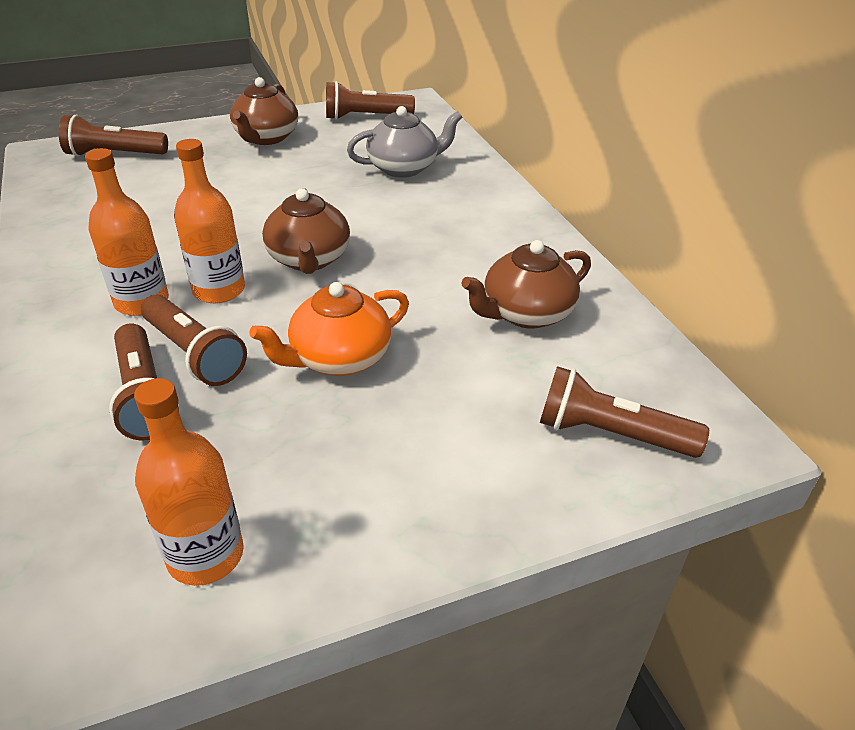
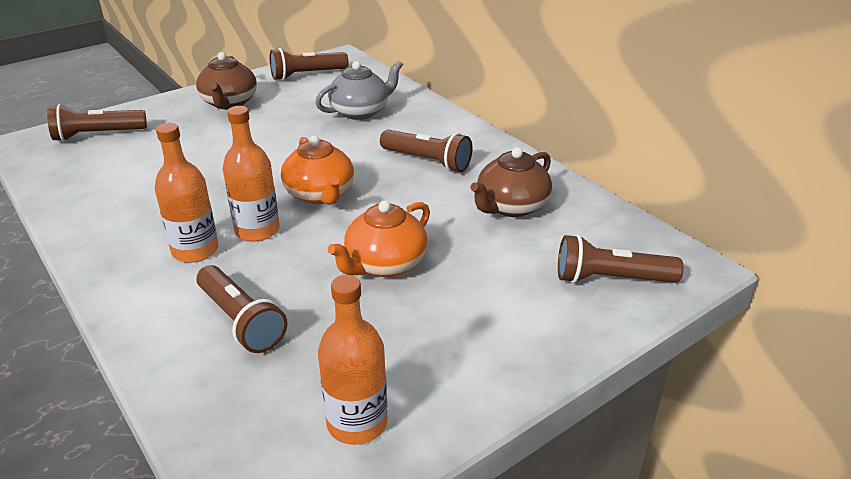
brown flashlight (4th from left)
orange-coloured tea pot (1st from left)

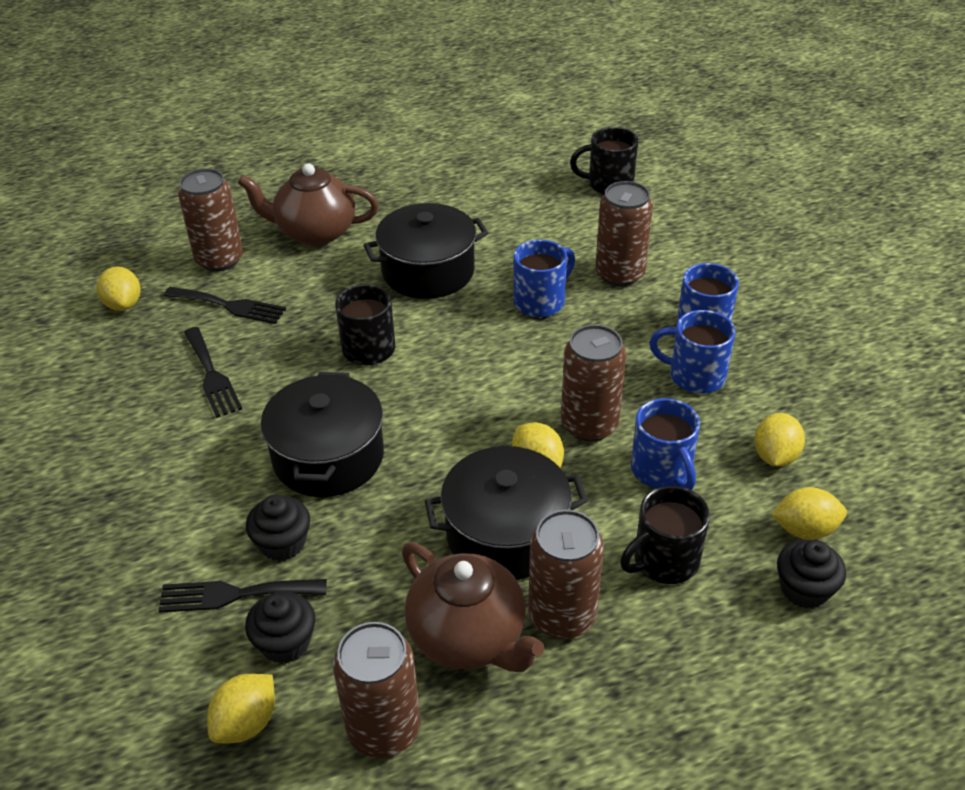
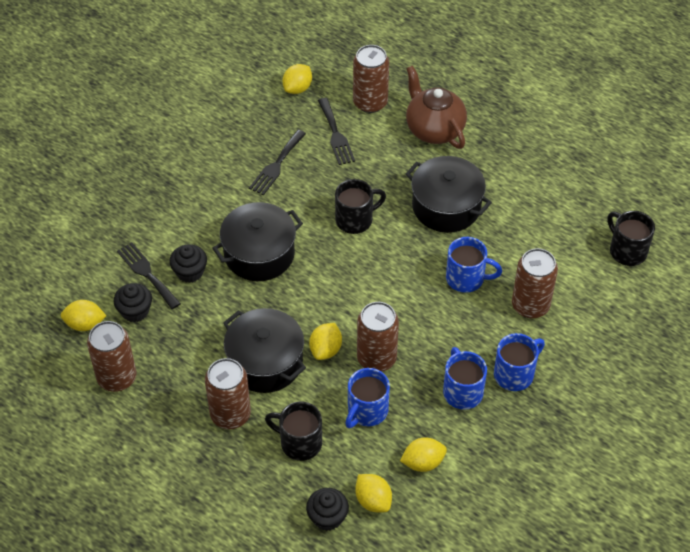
brown tea pot (2nd from left in the first image)

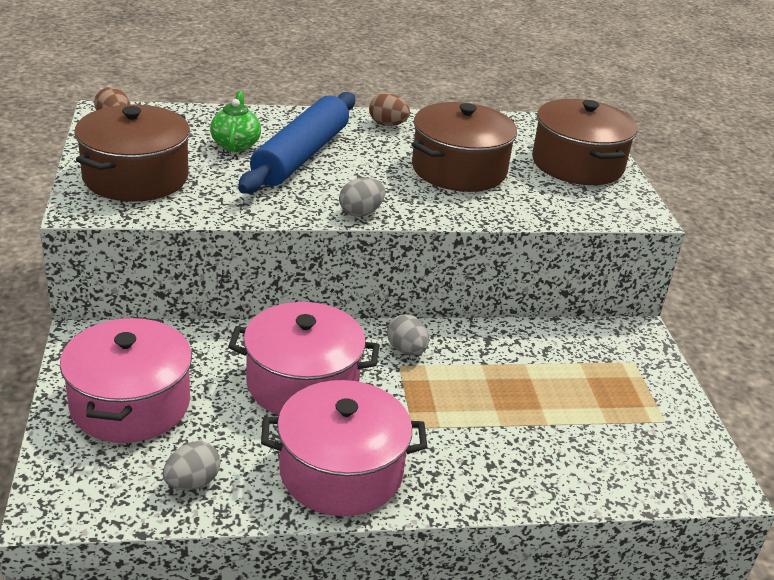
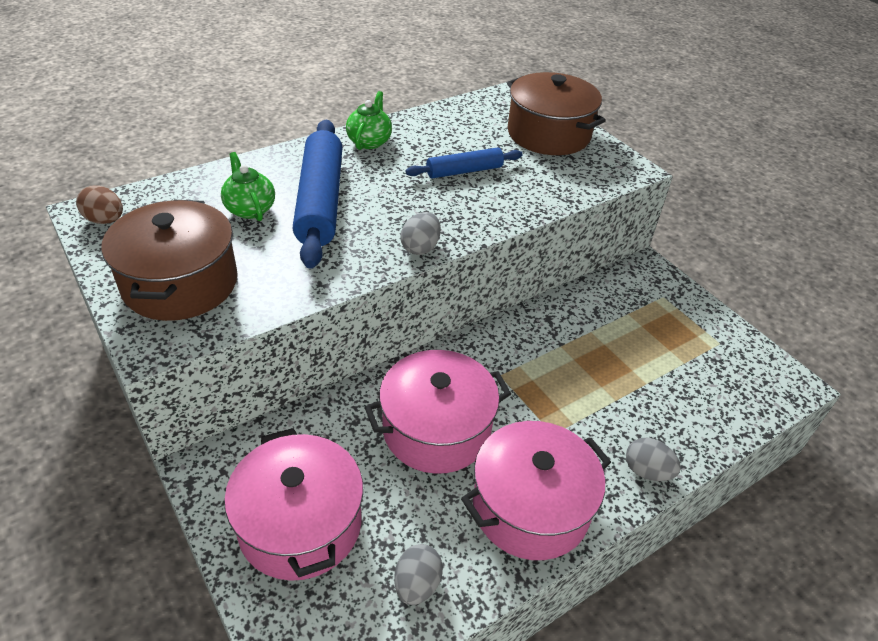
grey toy egg (3rd from left)
leaf-green tea pot (2nd from left)
royal blue dough roller (2nd from left)

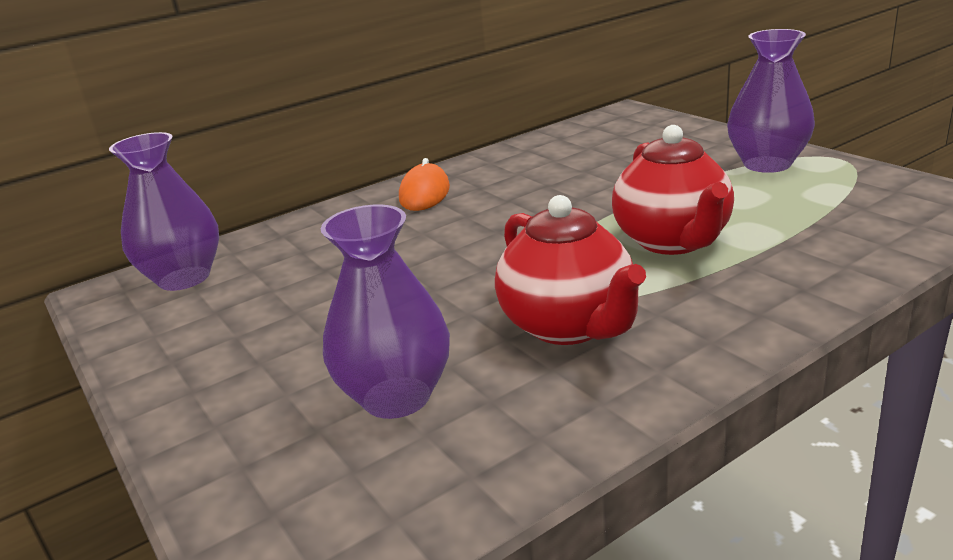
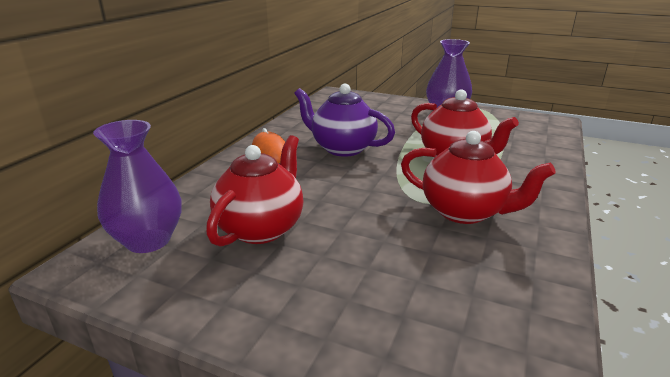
royal purple flower vase (2nd from left in the first image)
crimson tea pot (1st from left)
royal purple tea pot

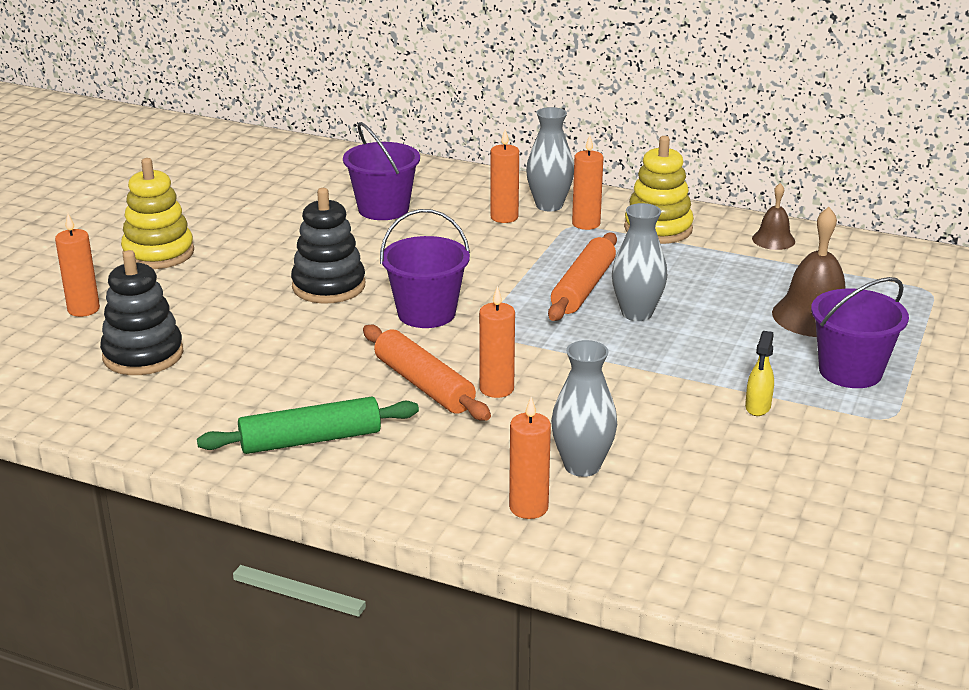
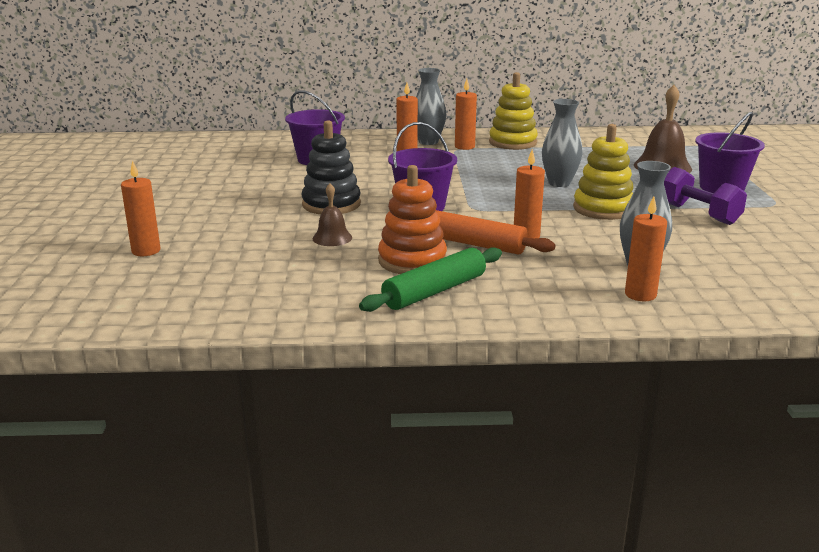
black ring stacker (1st from left in the first image)
orange-coloured dough roller (2nd from left in the first image)
orange-coloured ring stacker
bright yellow ring stacker (2nd from left)
brown hand bell (1st from left)
royal purple free weight

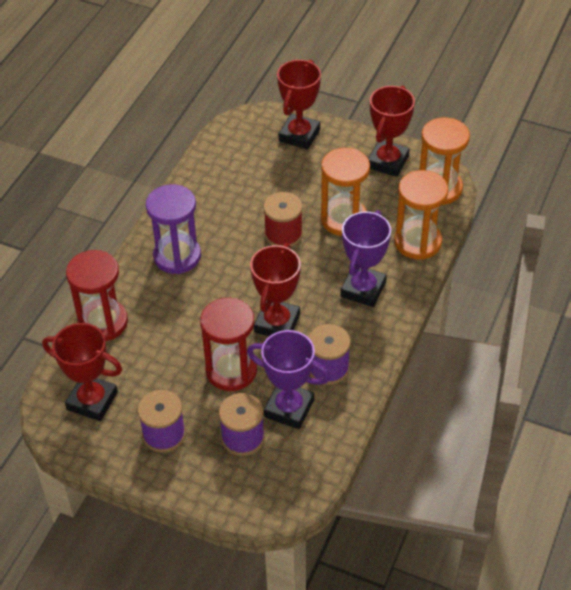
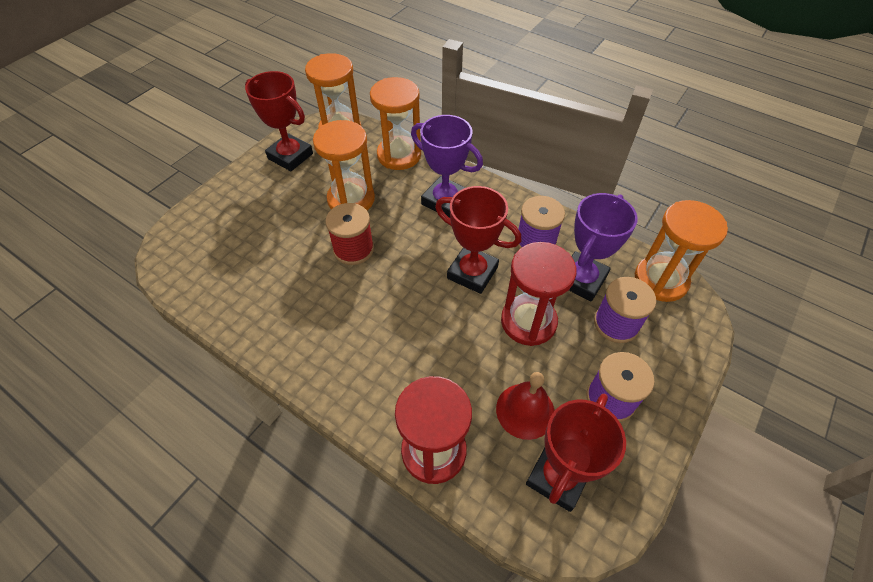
royal purple sandglass
crimson award cup (3rd from left in the first image)
crimson hand bell
orange-coloured sandglass (4th from left)

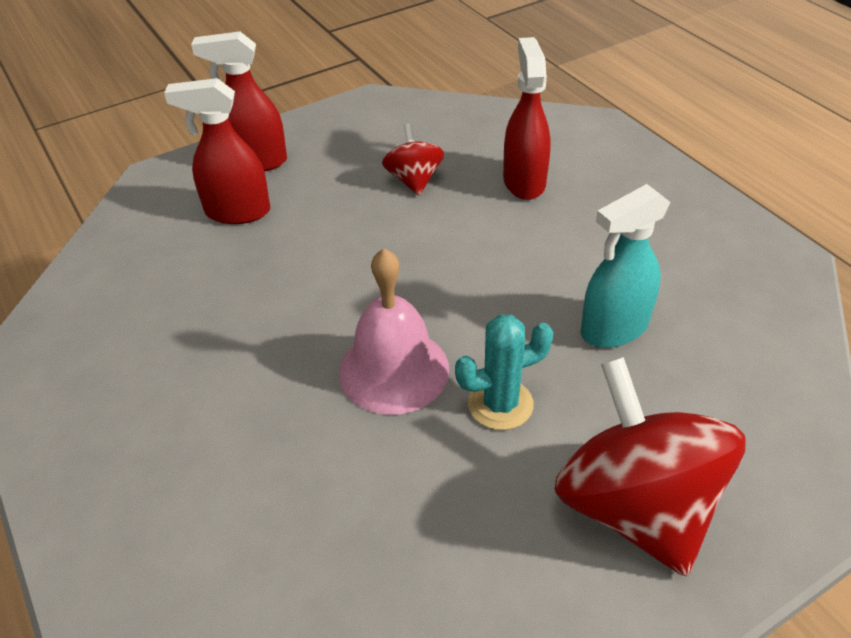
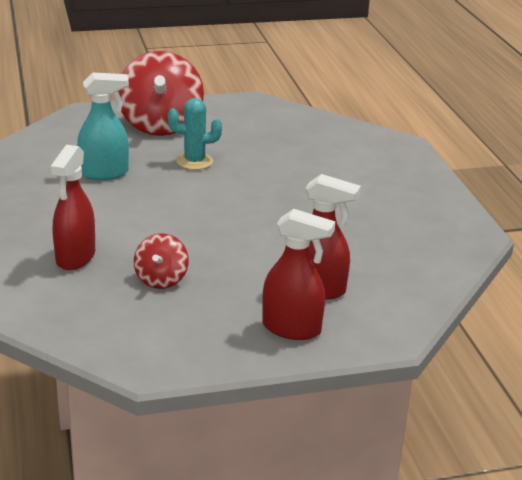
rose-pink hand bell

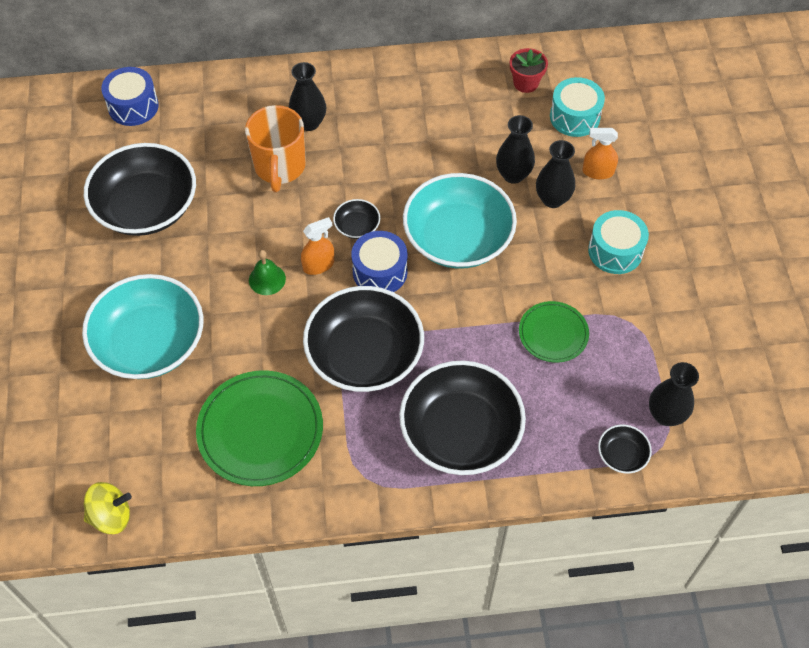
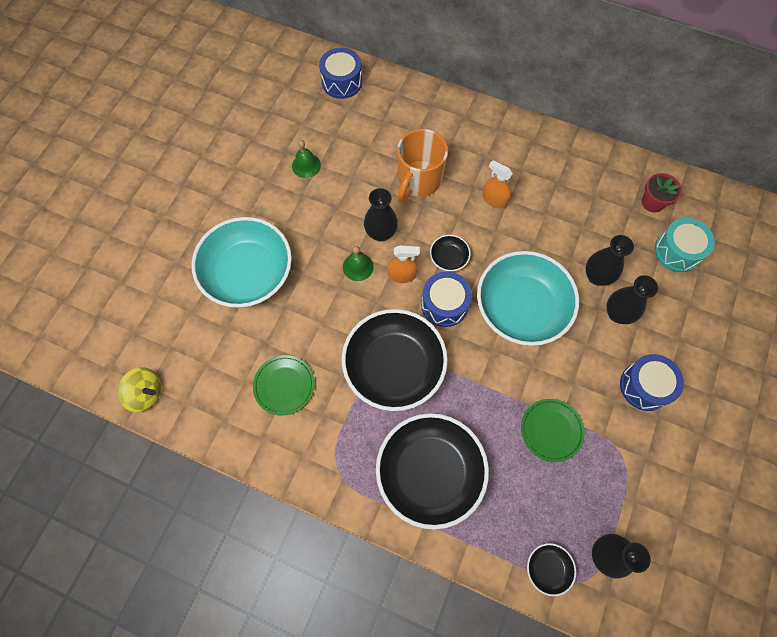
black flower vase (1st from left)
orange-coloured spray bottle (2nd from left)
leaf-green hand bell (1st from left)
royal blue toy drum (3rd from left)
leaf-green flat dish (1st from left)

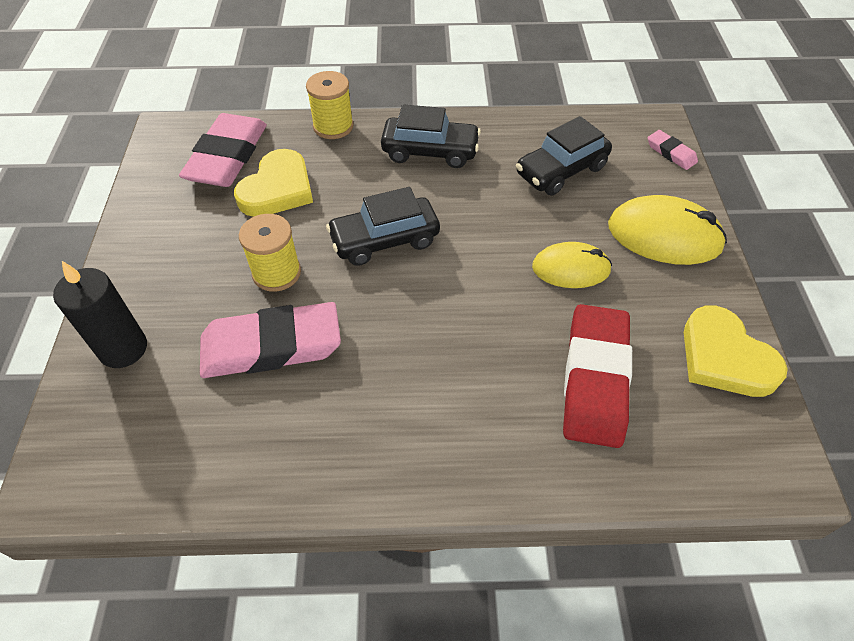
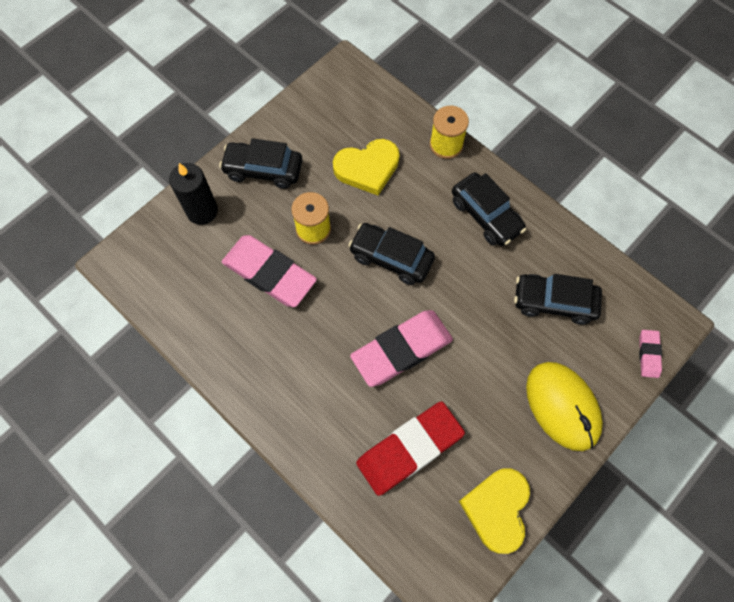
bright yellow mouse (1st from left in the first image)
black car (1st from left)
rose-pink pencil eraser (2nd from left)

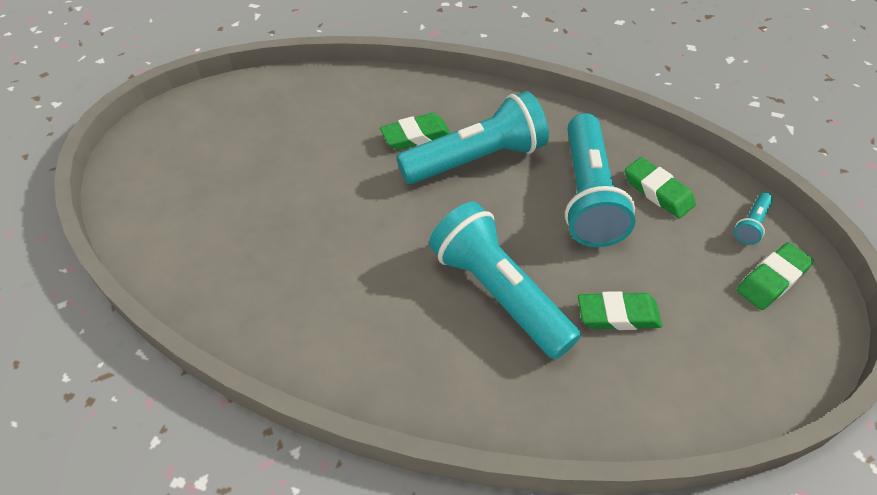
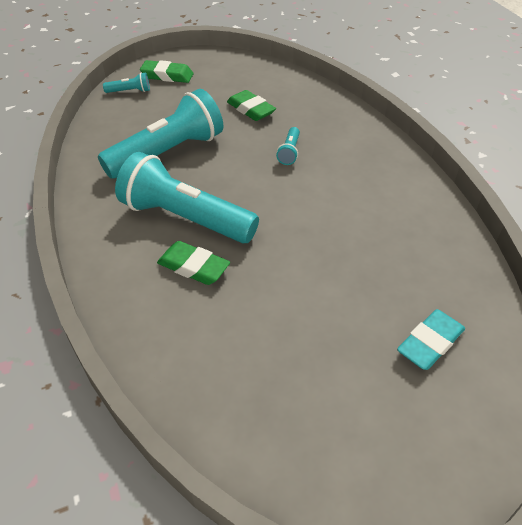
leaf-green pencil eraser (3rd from left in the first image)
aqua pencil eraser
aqua flashlight (4th from left)

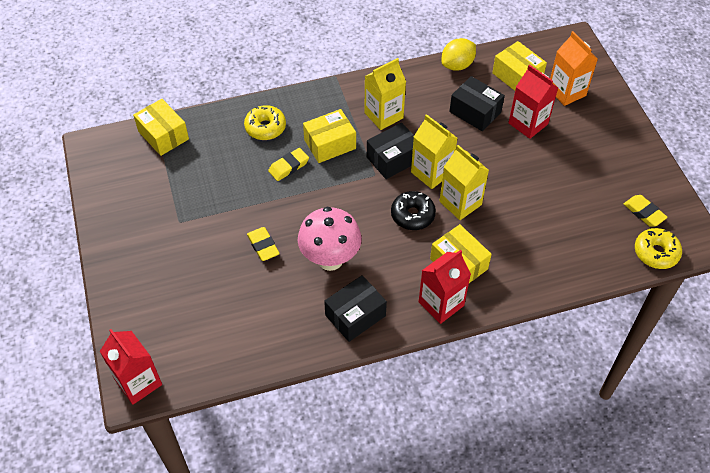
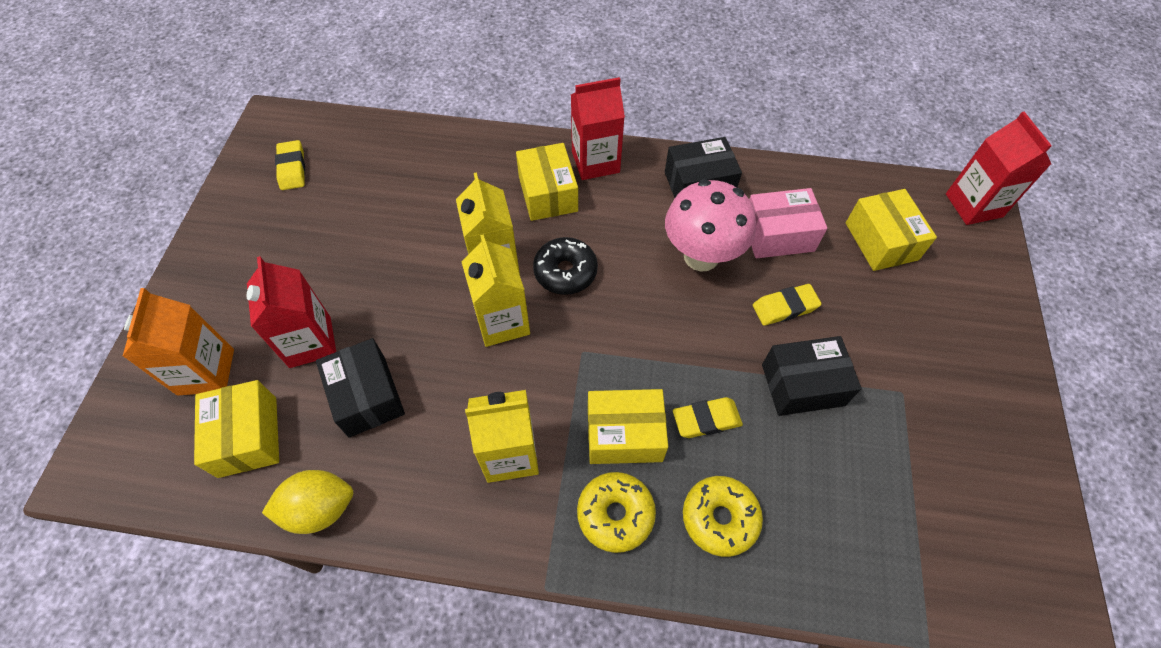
rose-pink parcel
bright yellow parcel (4th from left)
black parcel (3rd from left)
bright yellow doughnut (1st from left)
bright yellow pencil eraser (3rd from left)

